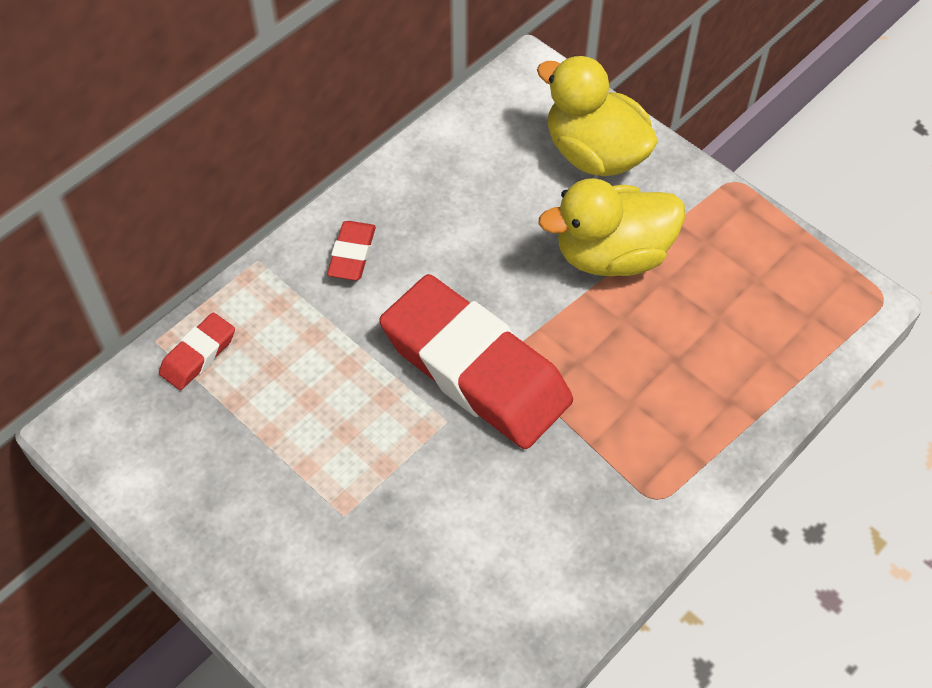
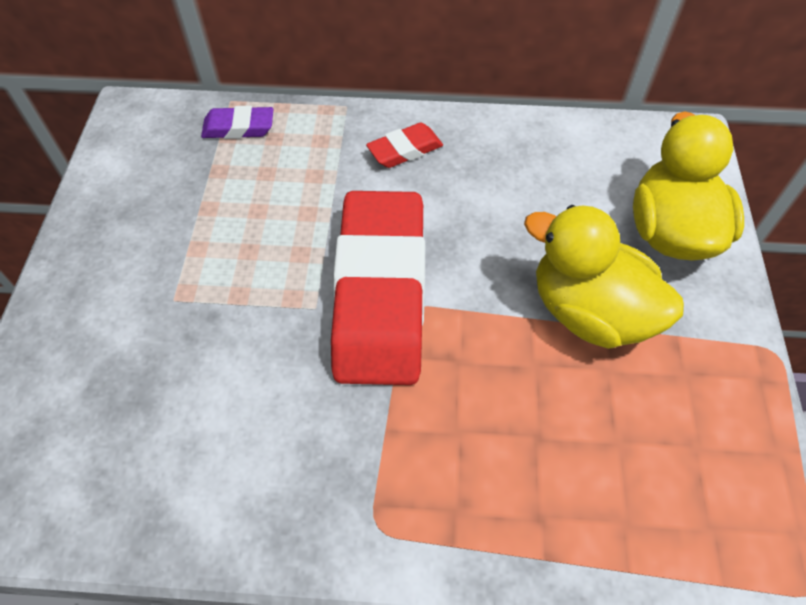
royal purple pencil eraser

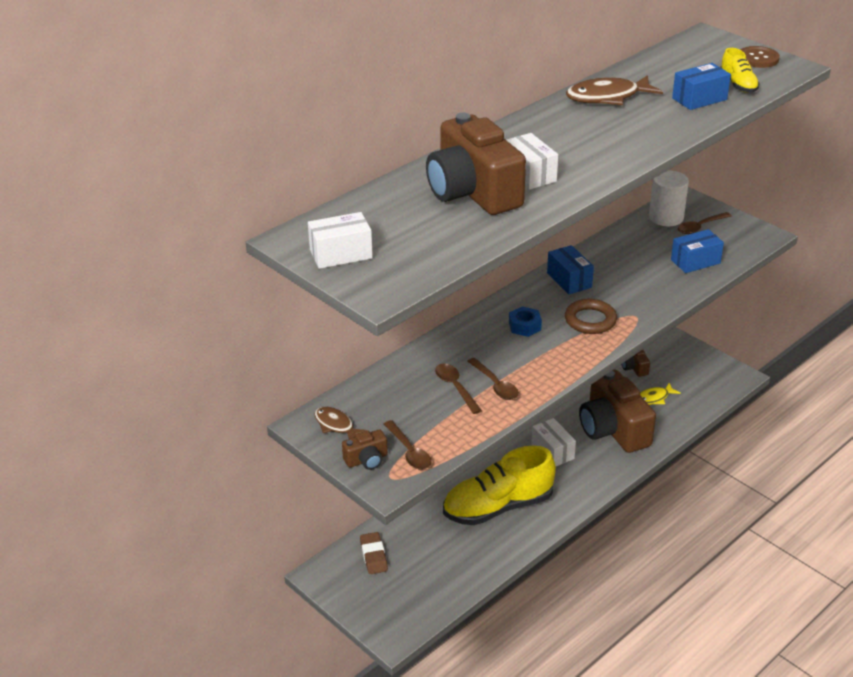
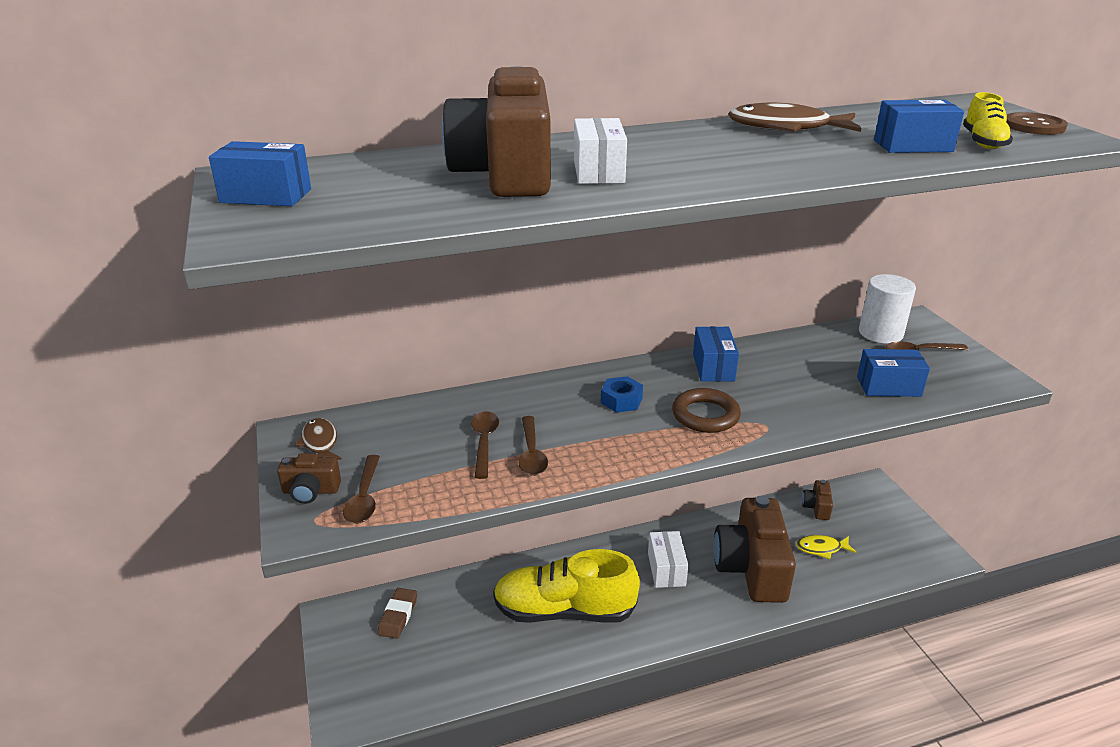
royal blue parcel (1st from left)

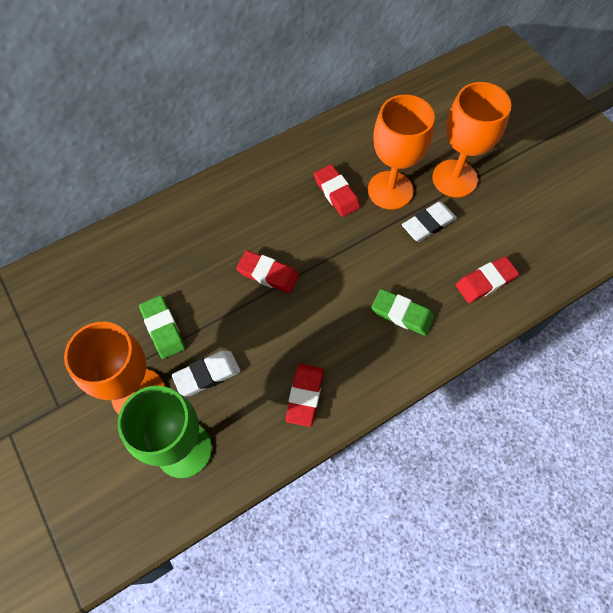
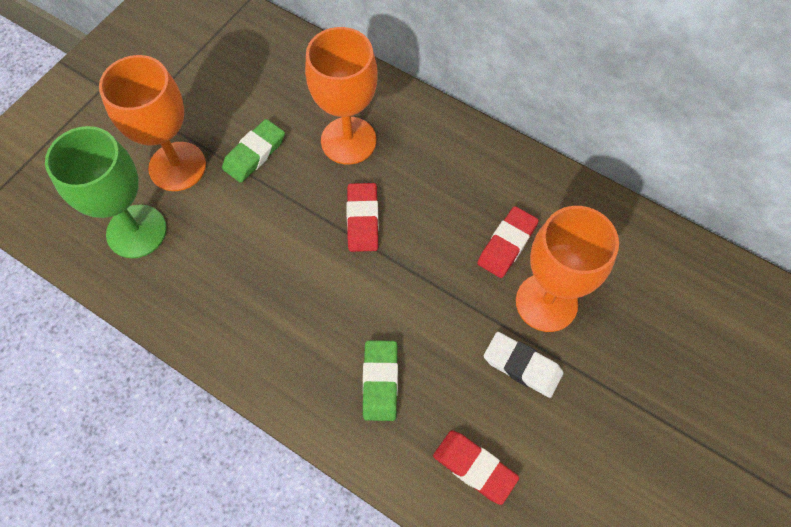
snow-white pencil eraser (1st from left in the first image)
crimson pencil eraser (2nd from left in the first image)
orange-coloured goblet (2nd from left)

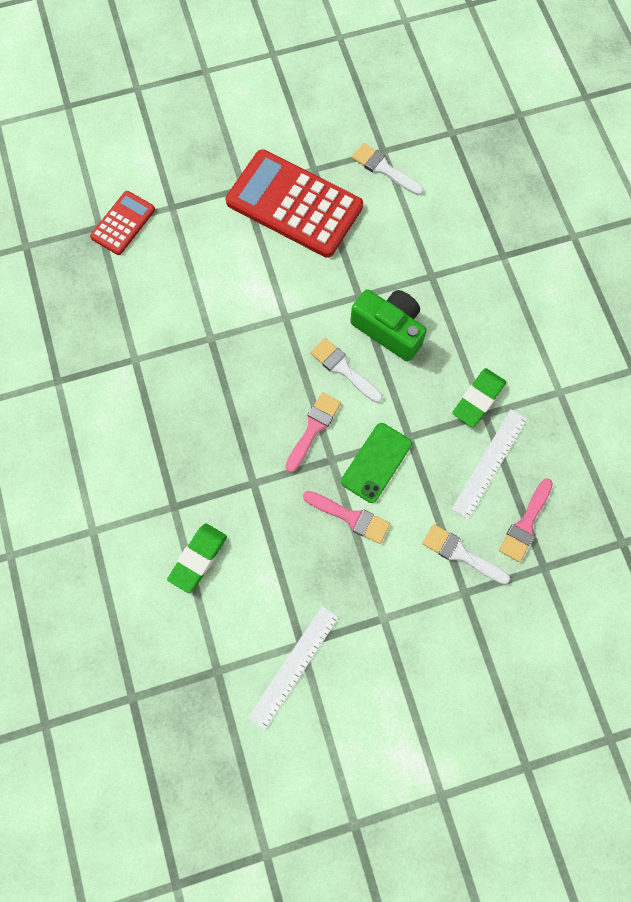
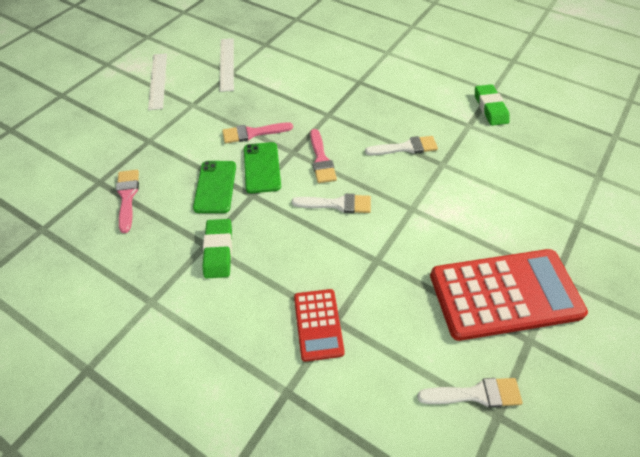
leaf-green compact camera
leaf-green phone (1st from left)
crimson pocket calculator (1st from left)
leaf-green pencil eraser (2nd from left)
snow-white paint brush (2nd from left)
snow-white measuring stick (1st from left)

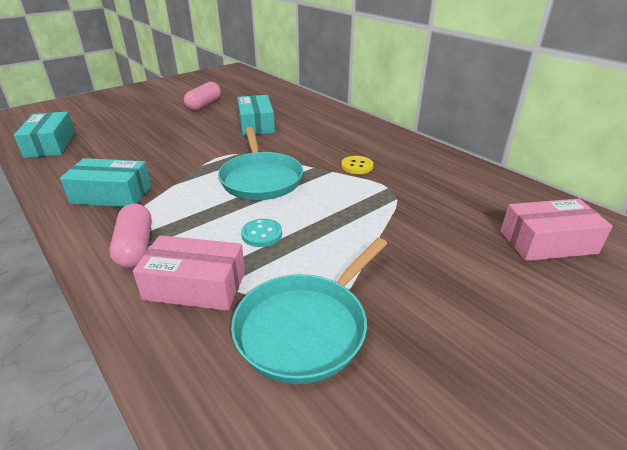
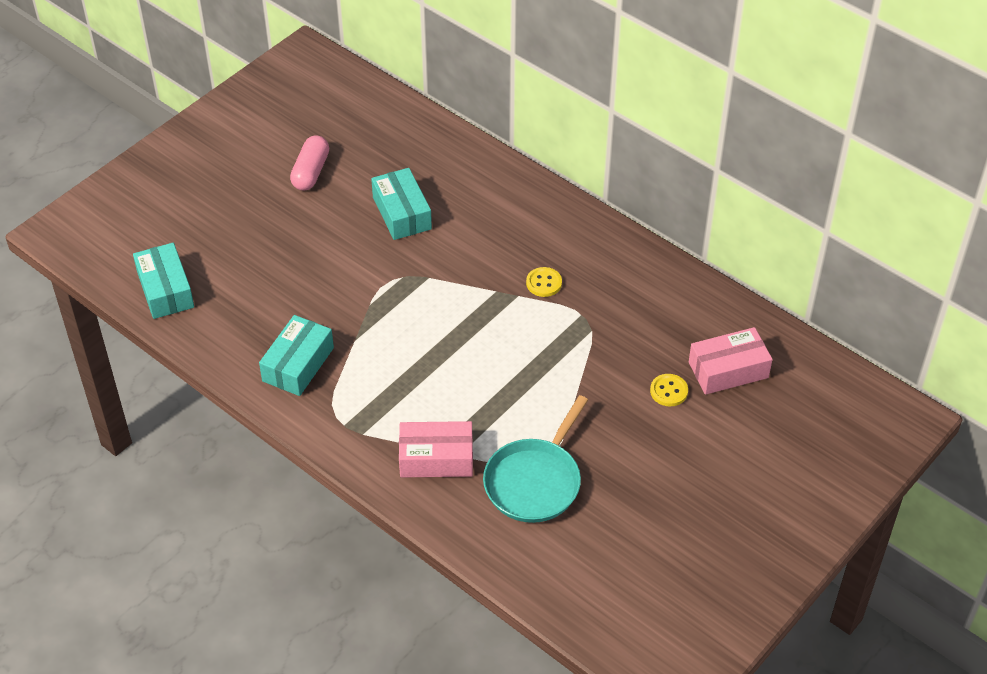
rose-pink pill (1st from left in the first image)
aqua skillet (1st from left in the first image)
aqua button
bright yellow button (2nd from left)
aqua parcel (2nd from left)

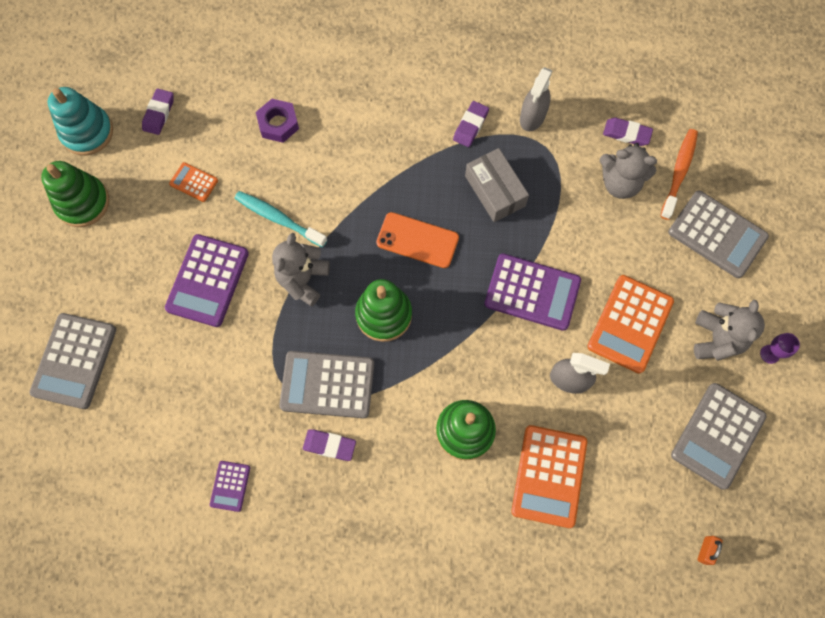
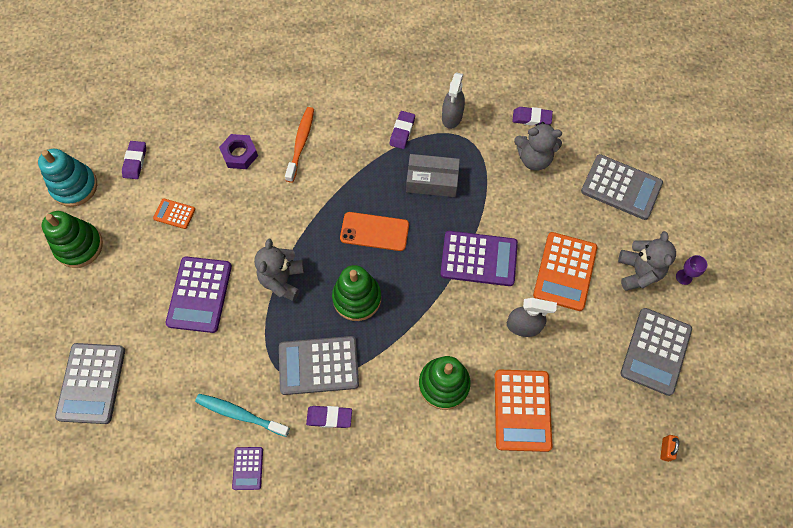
aqua toothbrush
orange-coloured toothbrush
grey parcel

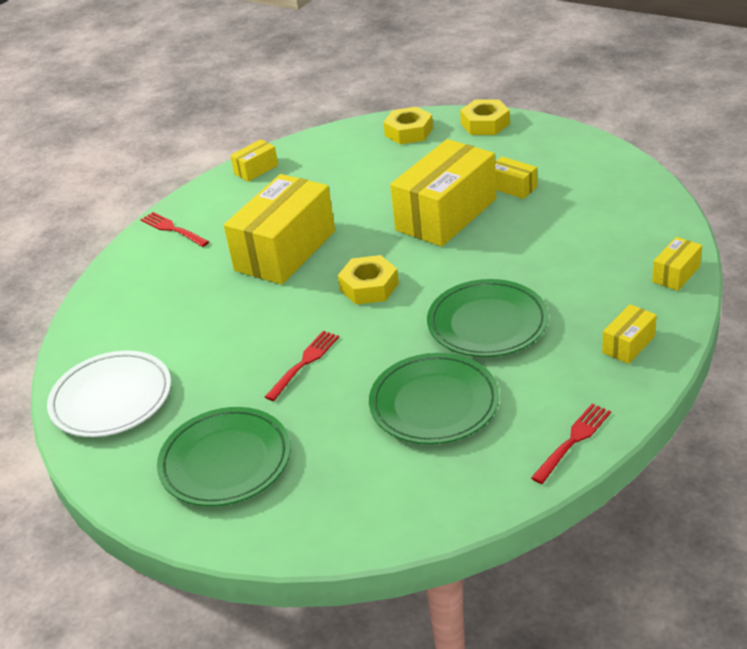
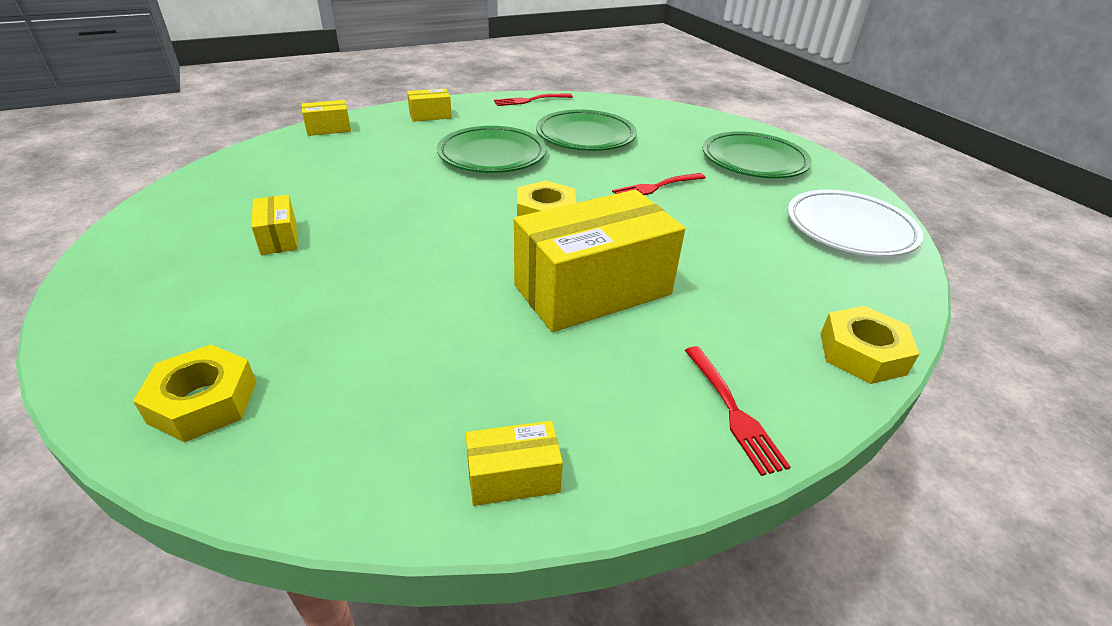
bright yellow parcel (3rd from left in the first image)
bright yellow nut (3rd from left)

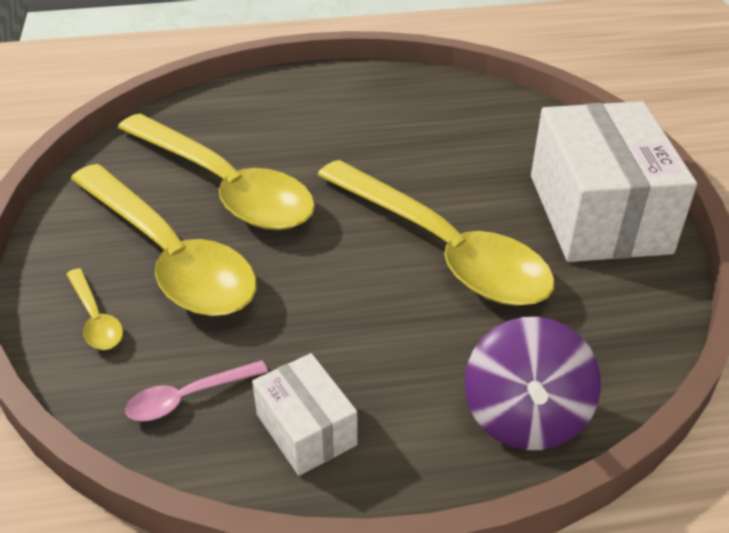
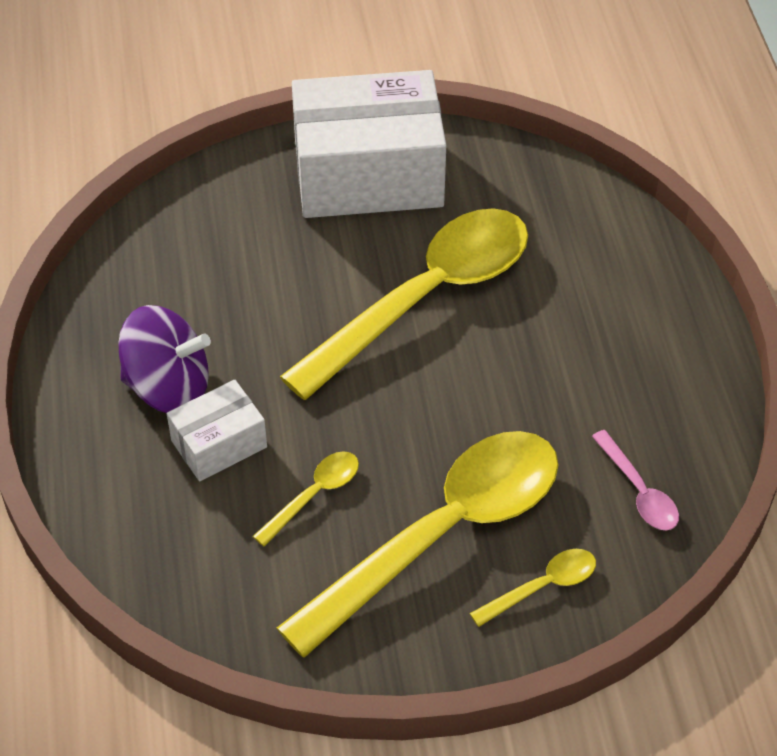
snow-white parcel (1st from left)
royal purple whirligig
bright yellow tablespoon (1st from left)

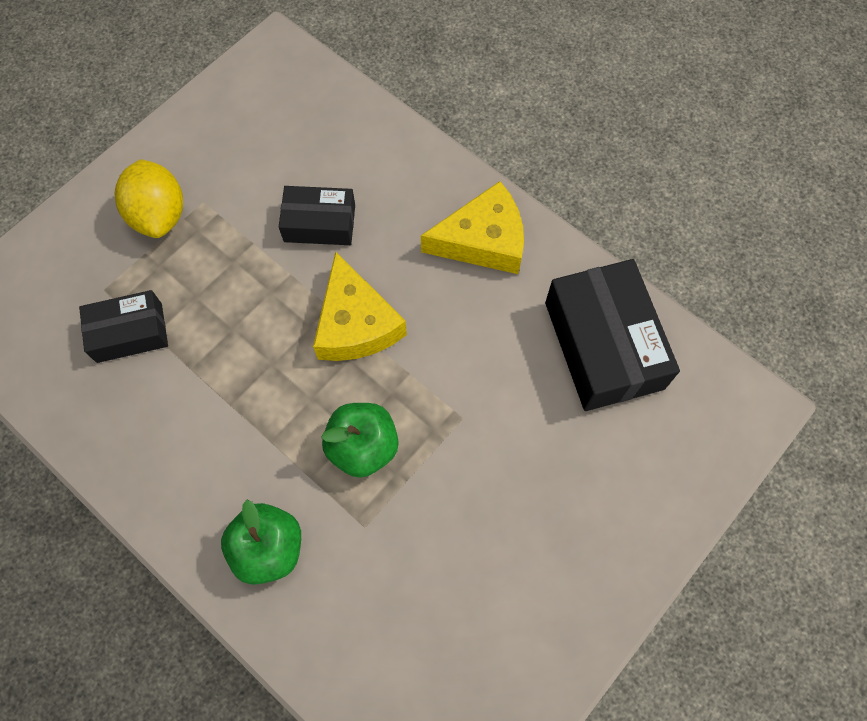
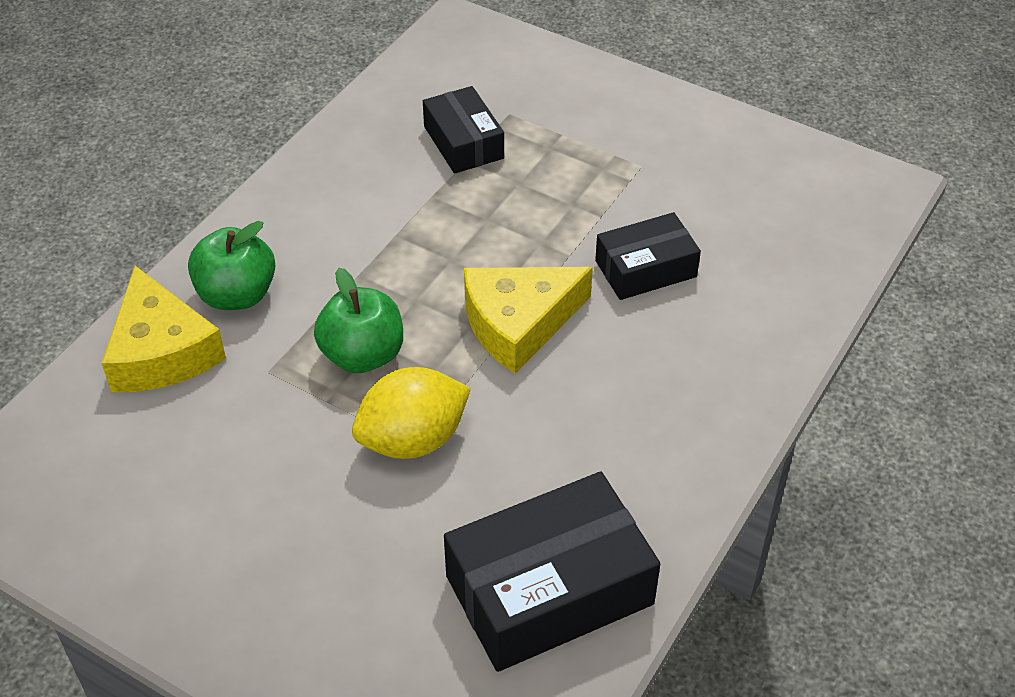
bright yellow lemon
bright yellow cheese wedge (1st from left)
black parcel (3rd from left)

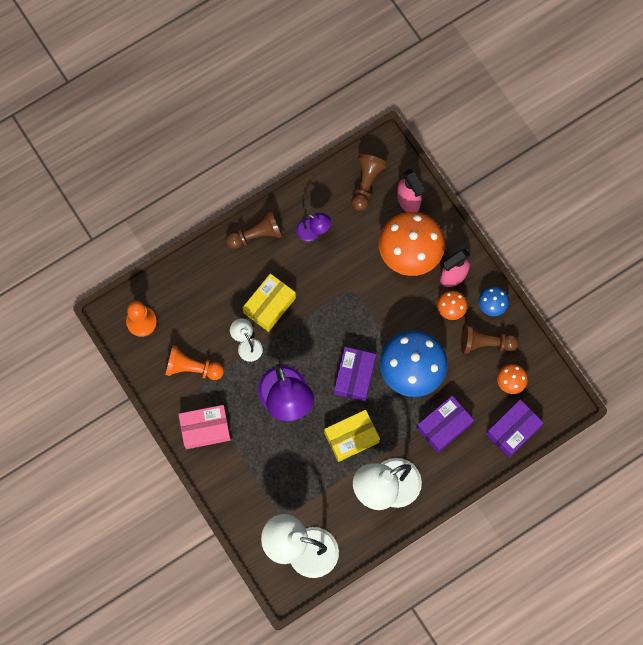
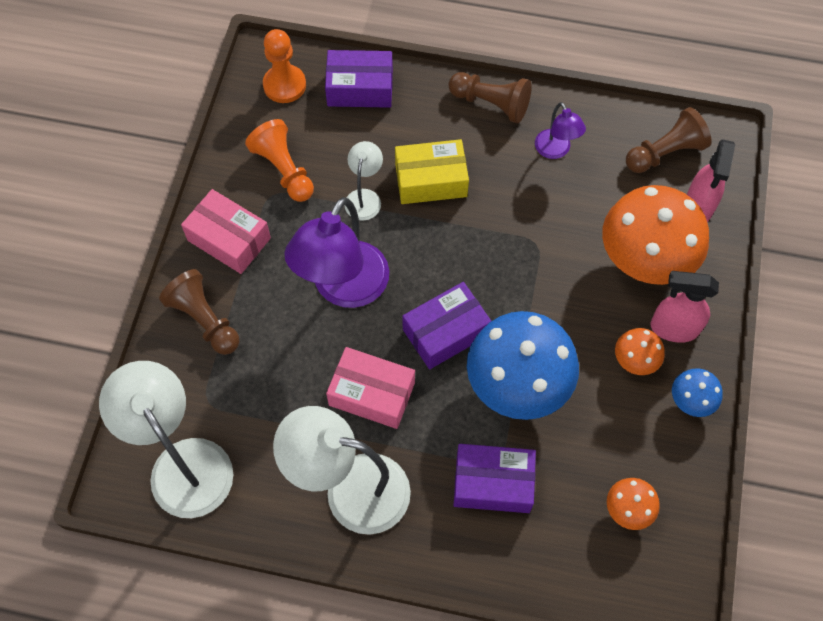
brown pawn (1st from left)
royal purple parcel (1st from left)
rose-pink parcel (2nd from left)

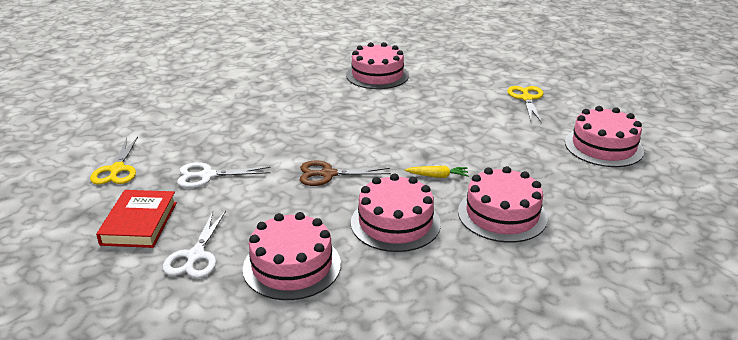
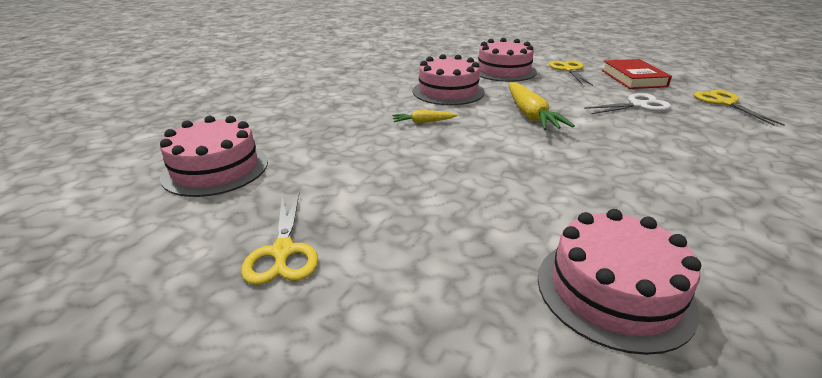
rose-pink gateau (4th from left in the first image)
bright yellow carrot (2nd from left)
bright yellow scissors (2nd from left)

